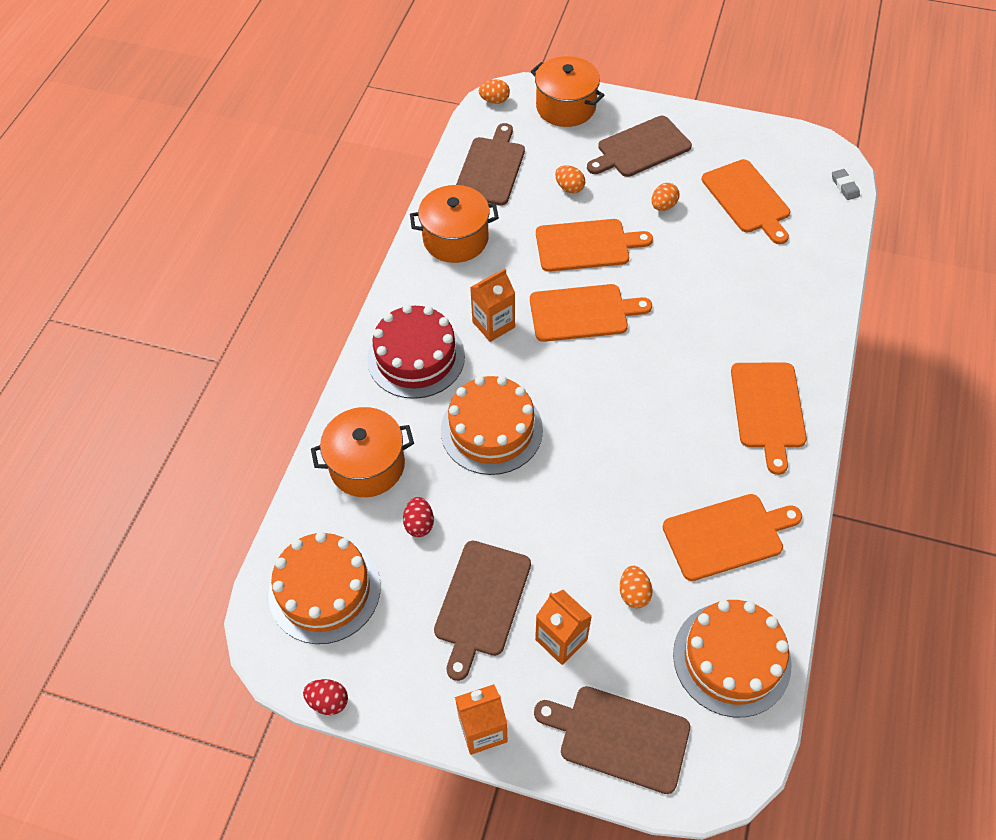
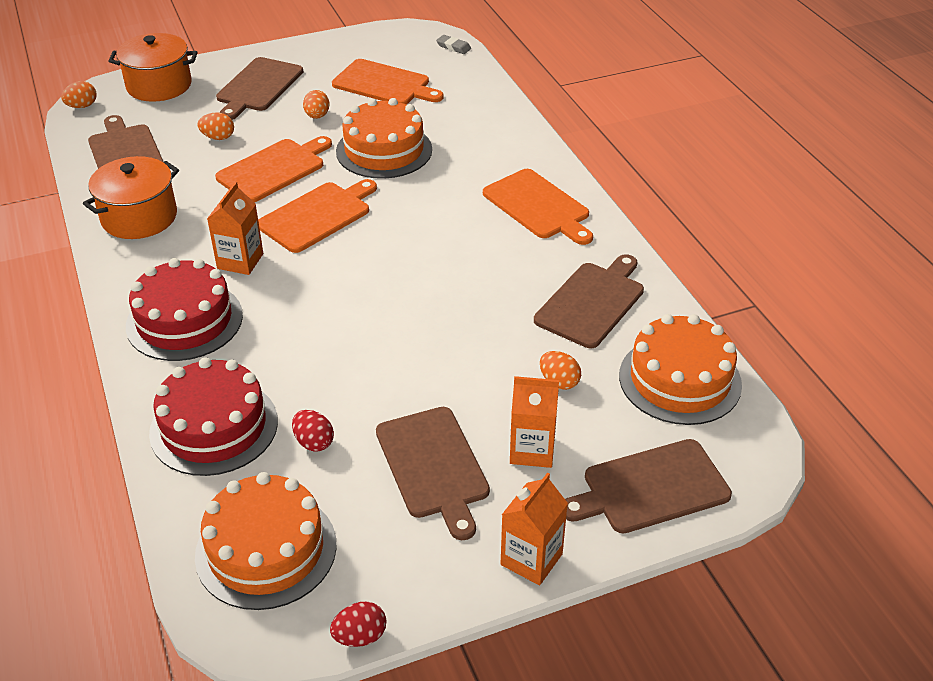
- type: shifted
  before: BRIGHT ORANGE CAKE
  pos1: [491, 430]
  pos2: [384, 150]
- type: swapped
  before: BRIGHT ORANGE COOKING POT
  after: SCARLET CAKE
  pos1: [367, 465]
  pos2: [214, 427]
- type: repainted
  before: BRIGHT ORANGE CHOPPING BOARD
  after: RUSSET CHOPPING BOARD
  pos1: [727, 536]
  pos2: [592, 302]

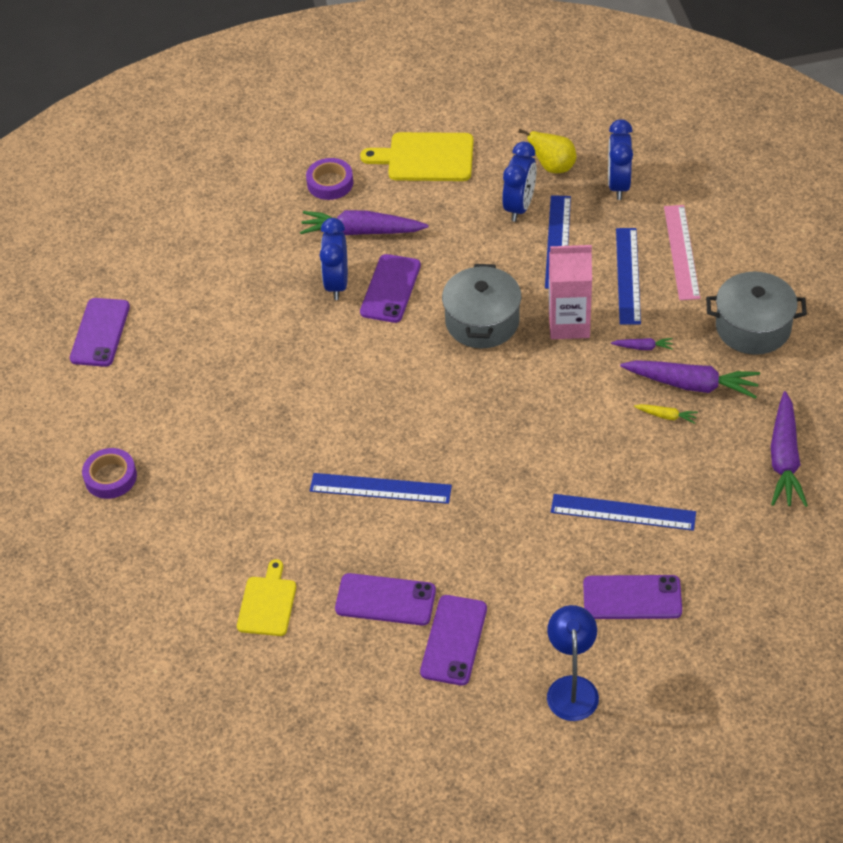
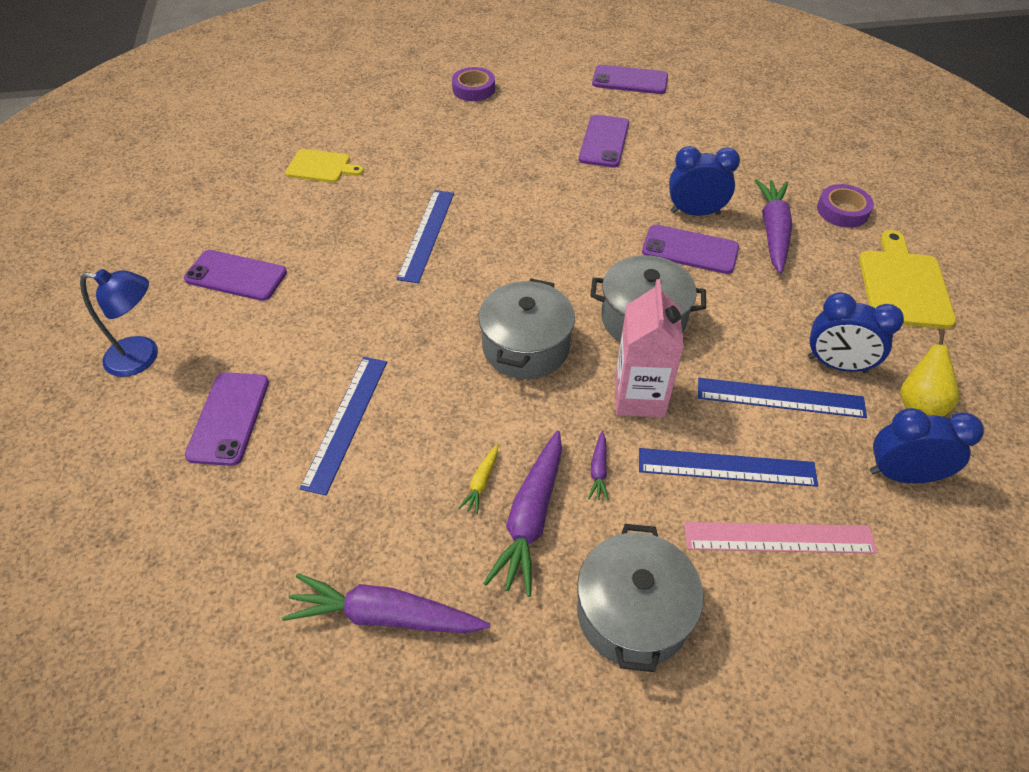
- type: shifted
  before: VIOLET SMARTPHONE
  pos1: [385, 600]
  pos2: [604, 141]
- type: new
  after: GRAY COOKING POT
  pos2: [526, 347]

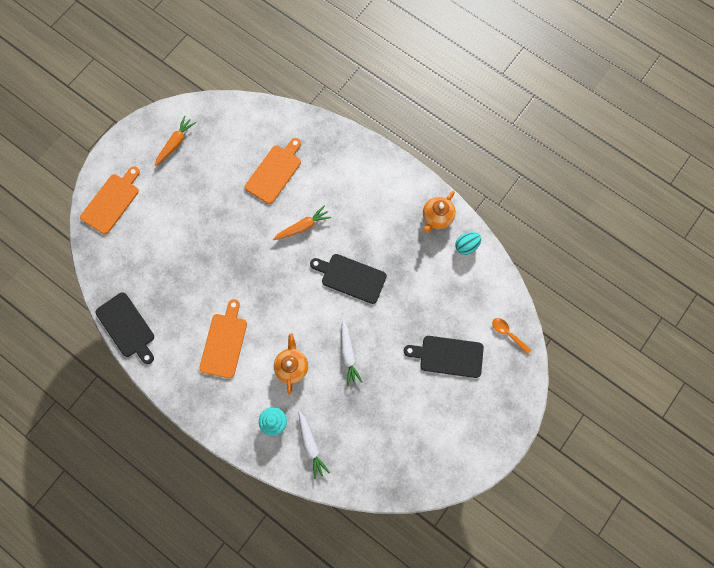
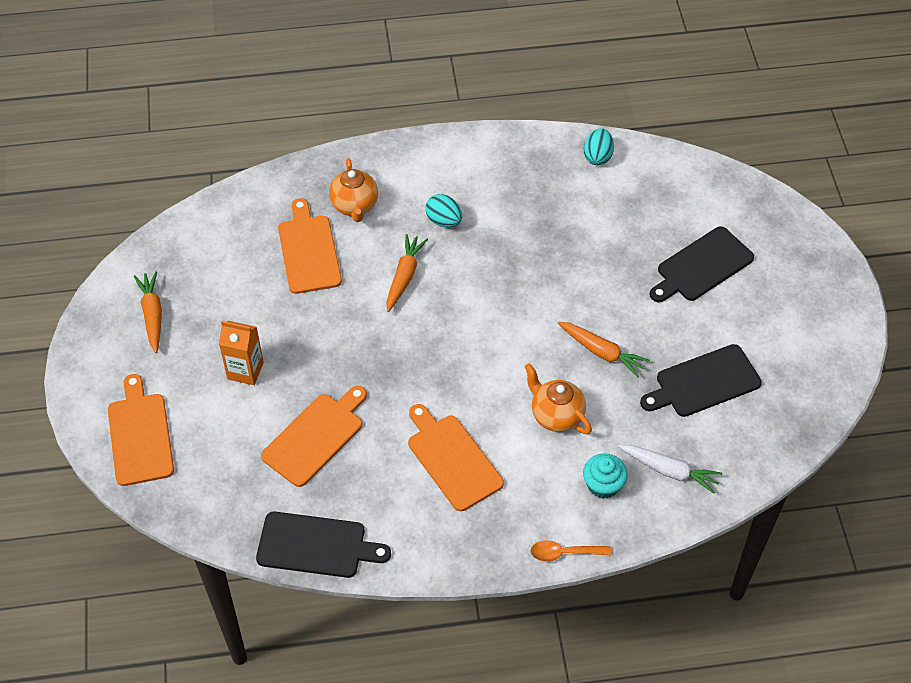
- type: shifted
  before: BRIGHT ORANGE TEAPOT
  pos1: [437, 217]
  pos2: [354, 206]
- type: shifted
  before: BLACK CHOPPING BOARD
  pos1: [351, 277]
  pos2: [704, 382]
- type: shifted
  before: BRIGHT ORANGE TABLESPOON
  pos1: [508, 333]
  pos2: [564, 553]
- type: repainted
  before: PURE WHITE CARROT
  after: BRIGHT ORANGE CARROT
  pos1: [348, 354]
  pos2: [601, 352]
- type: new
  after: AQUA TOY EGG
  pos2: [444, 221]
- type: new
  after: BRIGHT ORANGE CARTON
  pos2: [245, 370]
- type: new
  after: BRIGHT ORANGE CHOPPING BOARD
  pos2: [315, 437]

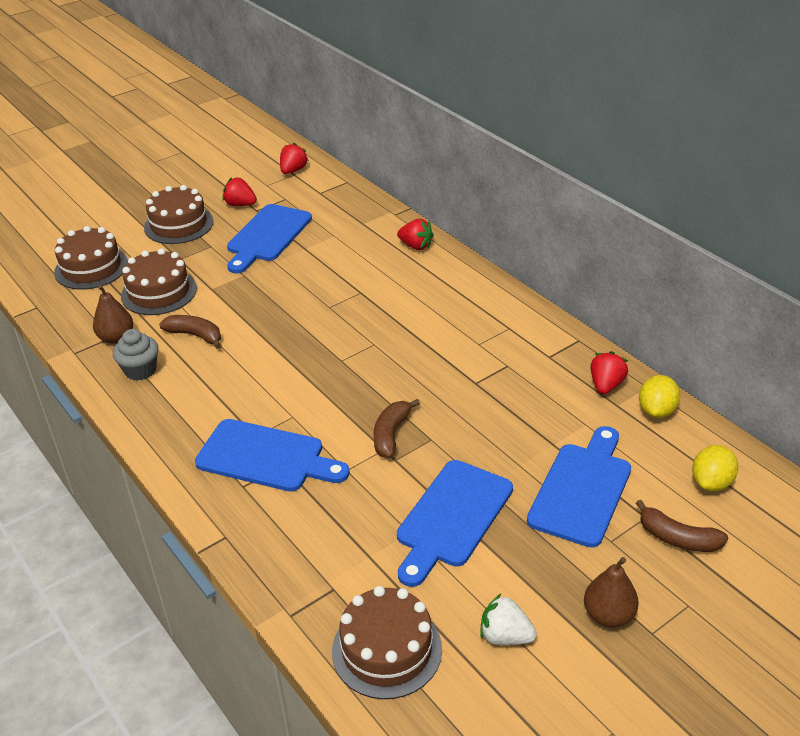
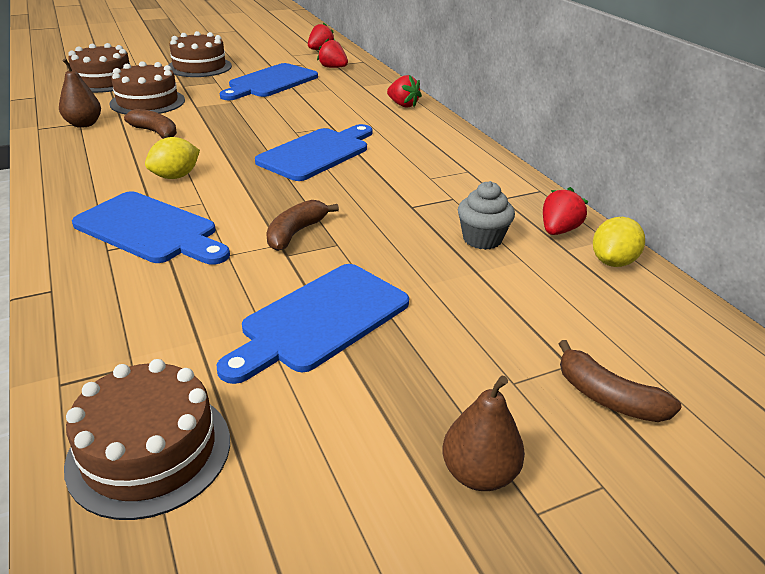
- type: shifted
  before: SCARLET BERRY
  pos1: [240, 204]
  pos2: [333, 67]
- type: shifted
  before: GRAY FAIRY CAKE
  pos1: [140, 370]
  pos2: [482, 239]
- type: shifted
  before: BLUE CHOPPING BOARD
  pos1: [582, 489]
  pos2: [317, 153]
- type: shifted
  before: YELLOW CITRUS FRUIT
  pos1: [711, 482]
  pos2: [175, 176]
- type: gone
  before: PURE WHITE BERRY
  pos1: [505, 636]

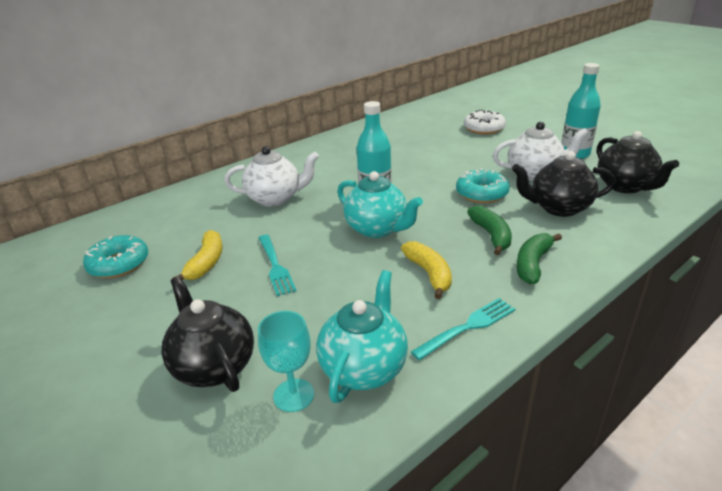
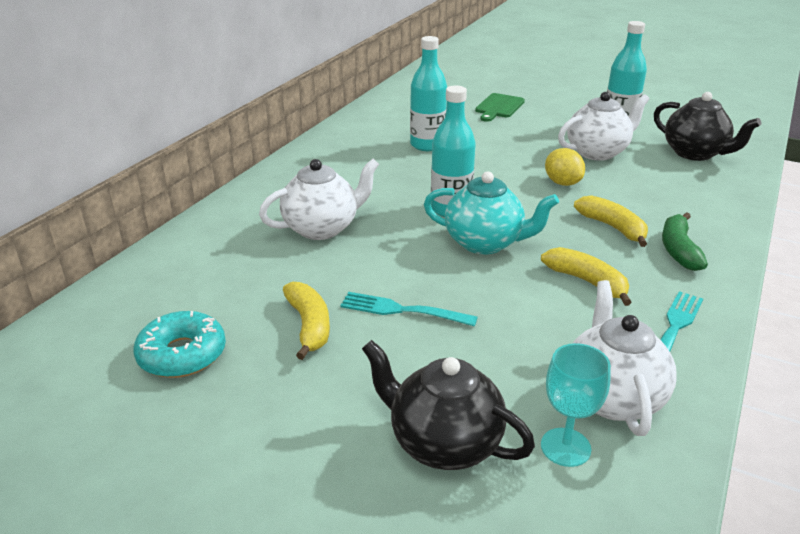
- type: swapped
  before: PURE WHITE GLAZED DONUT
  after: EMERALD CHOPPING BOARD
  pos1: [484, 128]
  pos2: [498, 107]
- type: gone
  before: BLACK TEAPOT
  pos1: [558, 208]
- type: swapped
  before: AQUA GLAZED DONUT
  after: YELLOW CITRUS FRUIT
  pos1: [481, 193]
  pos2: [562, 183]
- type: repainted
  before: EMERALD BANANA
  after: YELLOW BANANA
  pos1: [491, 235]
  pos2: [613, 227]
- type: rotated
  before: AQUA TABLE FORK
  pos1: [275, 266]
  pos2: [403, 310]
  turn: 150
- type: repainted
  before: AQUA TEAPOT
  after: PURE WHITE TEAPOT
  pos1: [364, 368]
  pos2: [612, 397]
- type: new
  after: AQUA BOTTLE
  pos2: [427, 145]

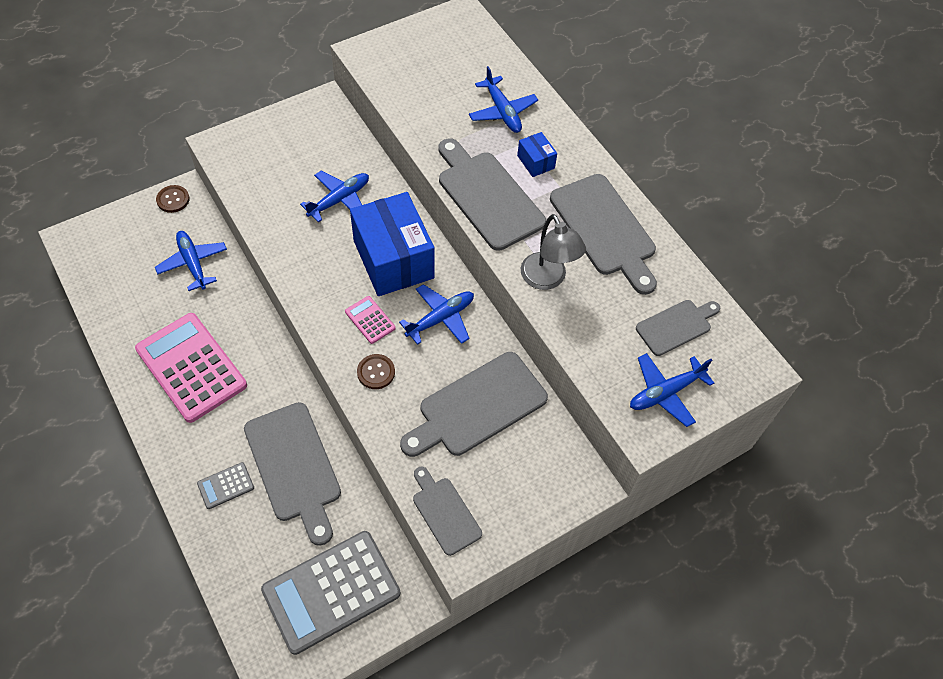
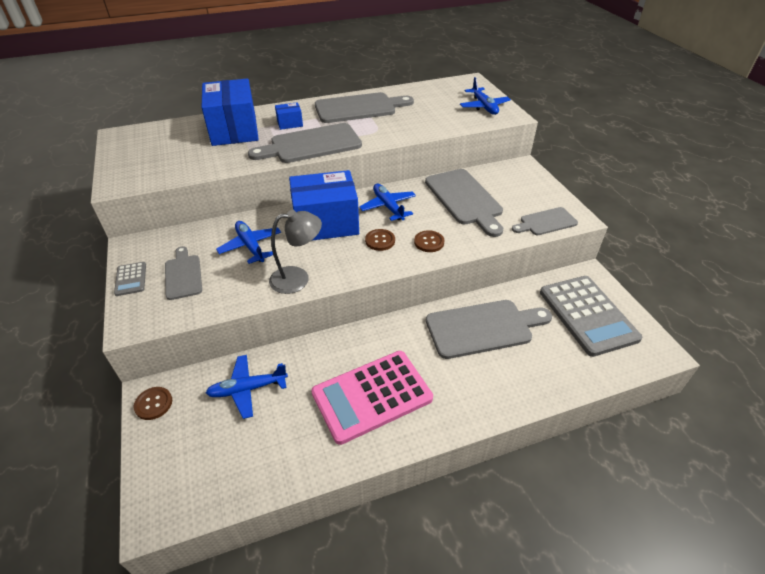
- type: swapped
  before: BLUE AEROPLANE
  after: BLUE PARCEL
  pos1: [502, 111]
  pos2: [234, 130]
- type: shifted
  before: GRAY LAMP
  pos1: [547, 279]
  pos2: [298, 278]
- type: swapped
  before: ROSY CALCULATOR
  after: RUSSET SHIRT BUTTON
  pos1: [370, 320]
  pos2: [380, 240]
- type: shifted
  before: GRAY CHOPPING BOARD
  pos1: [676, 326]
  pos2: [183, 275]
- type: shifted
  before: GRAY CALCULATOR
  pos1: [226, 486]
  pos2: [131, 279]

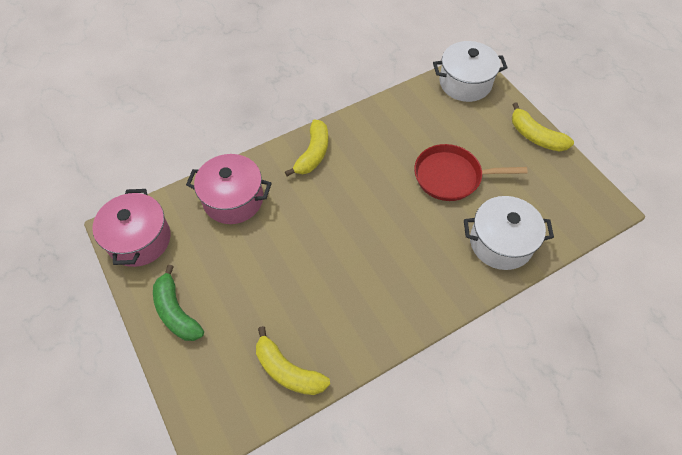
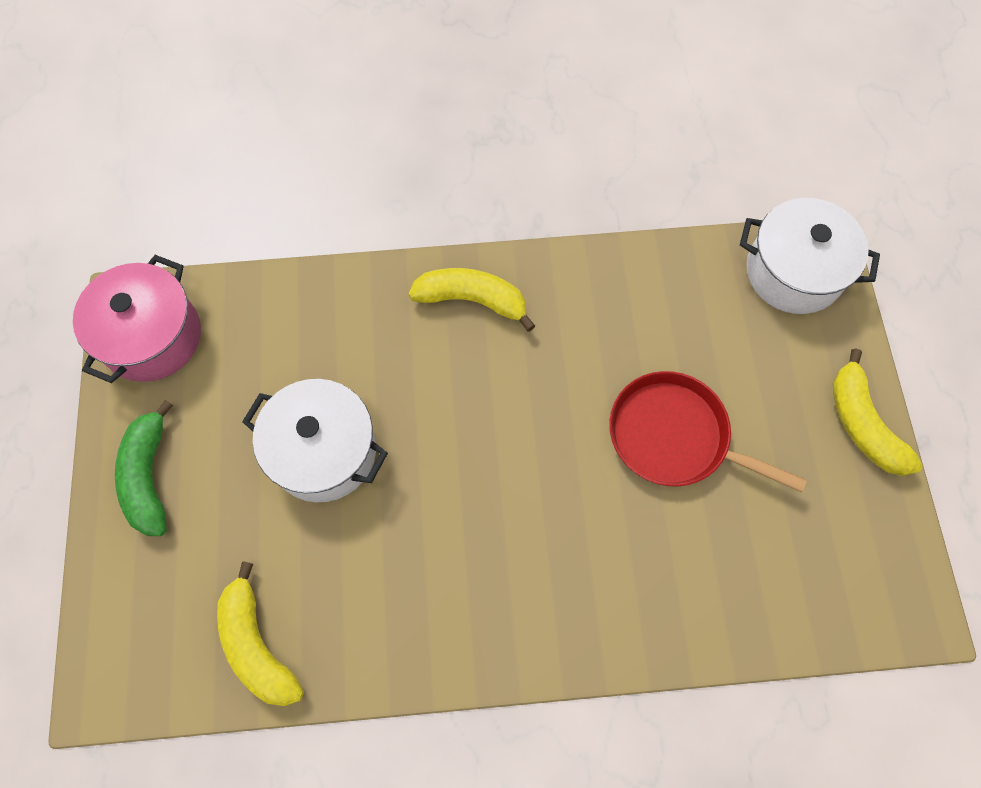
- type: rotated
  before: YELLOW BANANA
  pos1: [313, 154]
  pos2: [472, 300]
  turn: -120
- type: gone
  before: ROSY COOKING POT
  pos1: [233, 199]
- type: shifted
  before: PURE WHITE COOKING POT
  pos1: [501, 243]
  pos2: [323, 452]

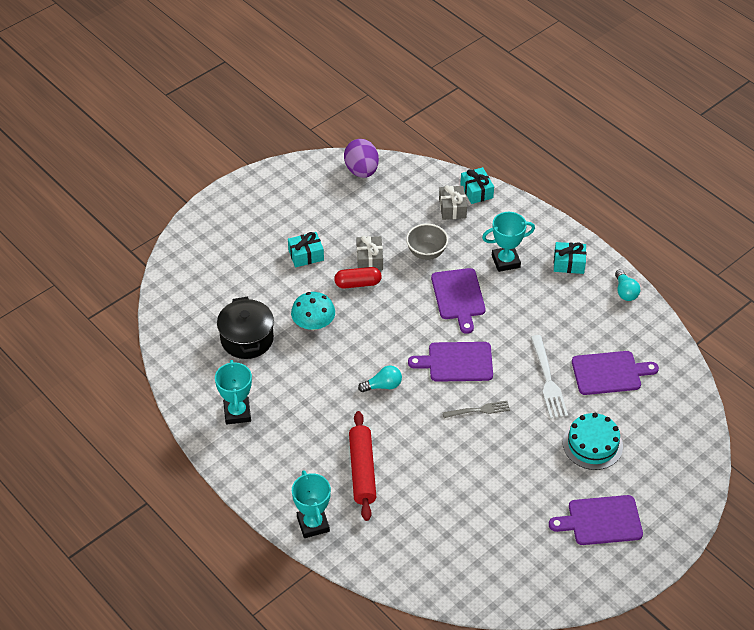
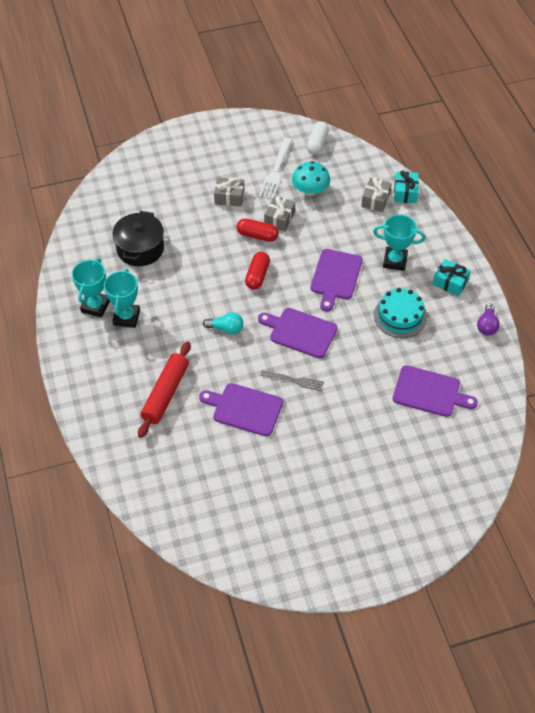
- type: swapped
  before: VIOLET TOY EGG
  after: PURE WHITE CAPSULE
  pos1: [361, 171]
  pos2: [317, 143]
- type: gone
  before: GRAY BOWL
  pos1: [426, 253]
- type: repainted
  before: AQUA GIFT
  after: GRAY GIFT
  pos1: [306, 255]
  pos2: [229, 197]
- type: repainted
  before: AQUA LIGHT BULB
  after: VIOLET LIGHT BULB
  pos1: [625, 291]
  pos2: [487, 325]
- type: shifted
  before: AQUA MUSHROOM
  pos1: [313, 323]
  pos2: [310, 190]
- type: shifted
  before: PURE WHITE TABLE FORK
  pos1: [548, 380]
  pos2: [276, 171]
- type: shifted
  before: AQUA CAKE
  pos1: [592, 444]
  pos2: [400, 316]
- type: shifted
  before: AQUA PRIZE CUP
  pos1: [313, 524]
  pos2: [126, 317]
- type: shifted
  before: VIOLET CHOPPING BOARD
  pos1: [601, 520]
  pos2: [245, 409]
- type: new
  after: SCARLET CAPSULE
  pos2: [257, 276]

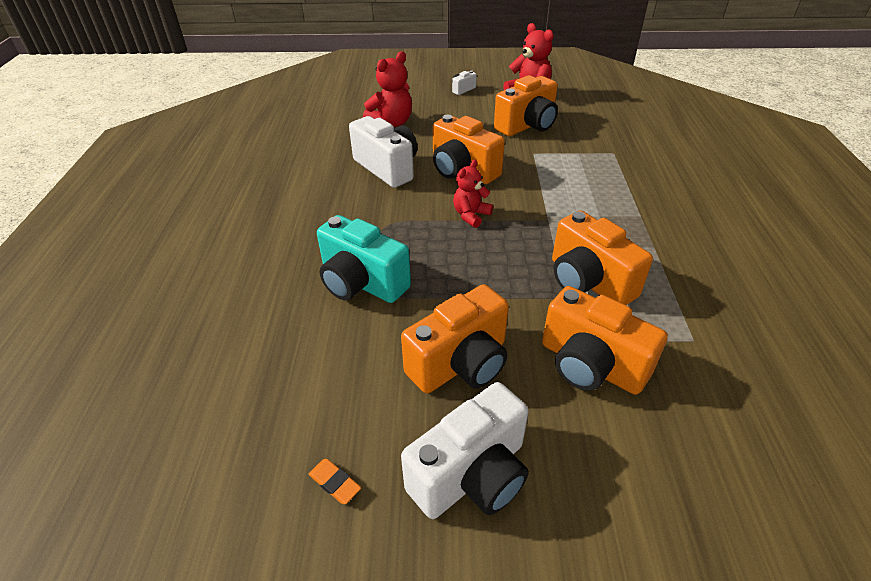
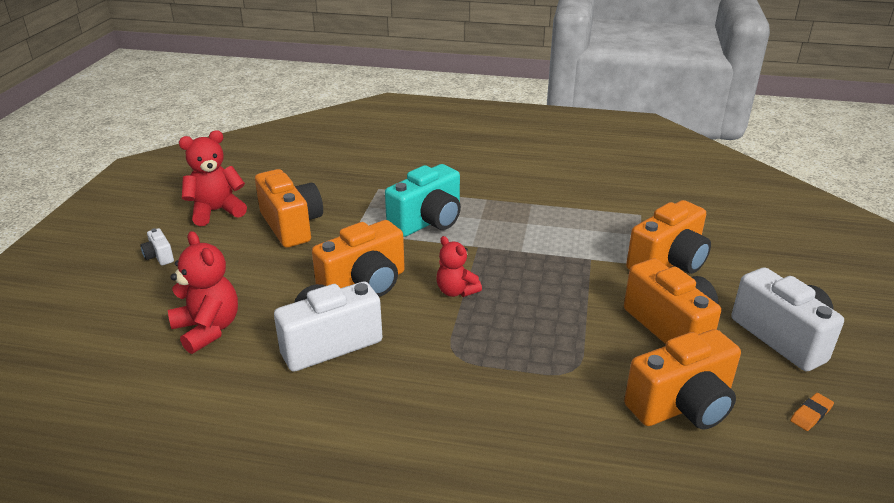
- type: shifted
  before: BRIGHT ORANGE COMPACT CAMERA
  pos1: [588, 282]
  pos2: [682, 406]
- type: shifted
  before: AQUA COMPACT CAMERA
  pos1: [361, 283]
  pos2: [428, 222]

